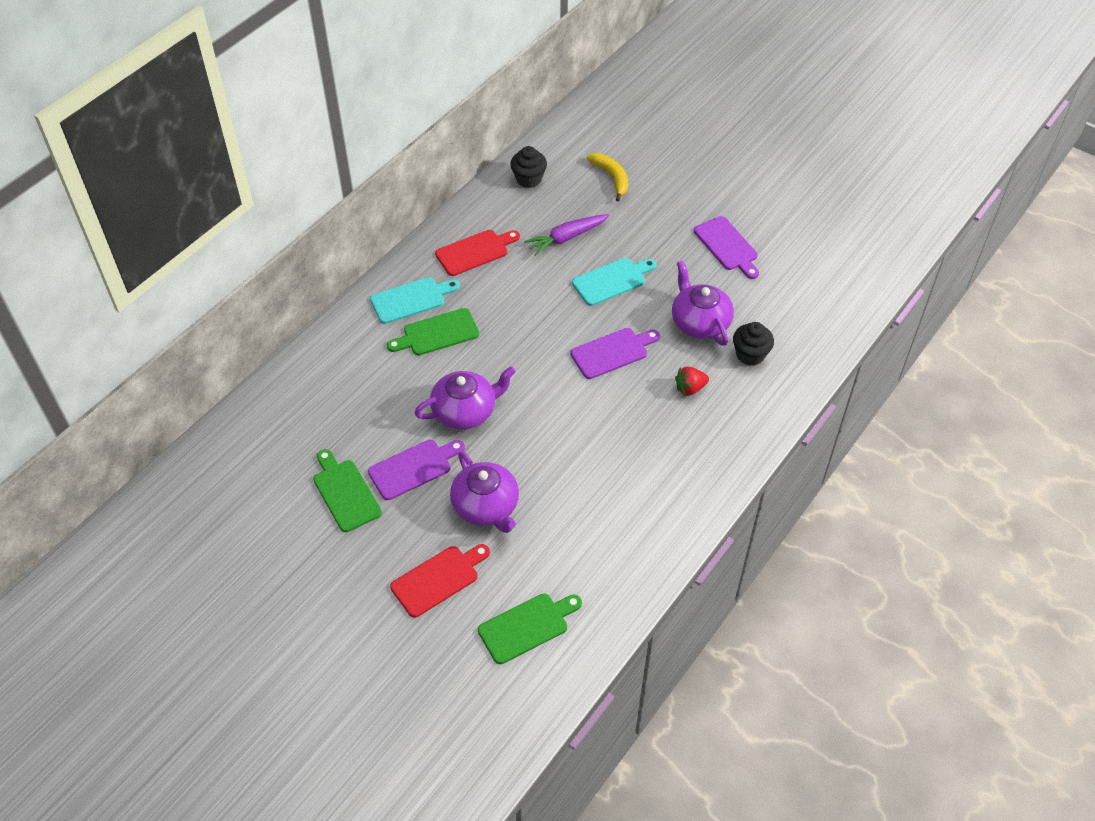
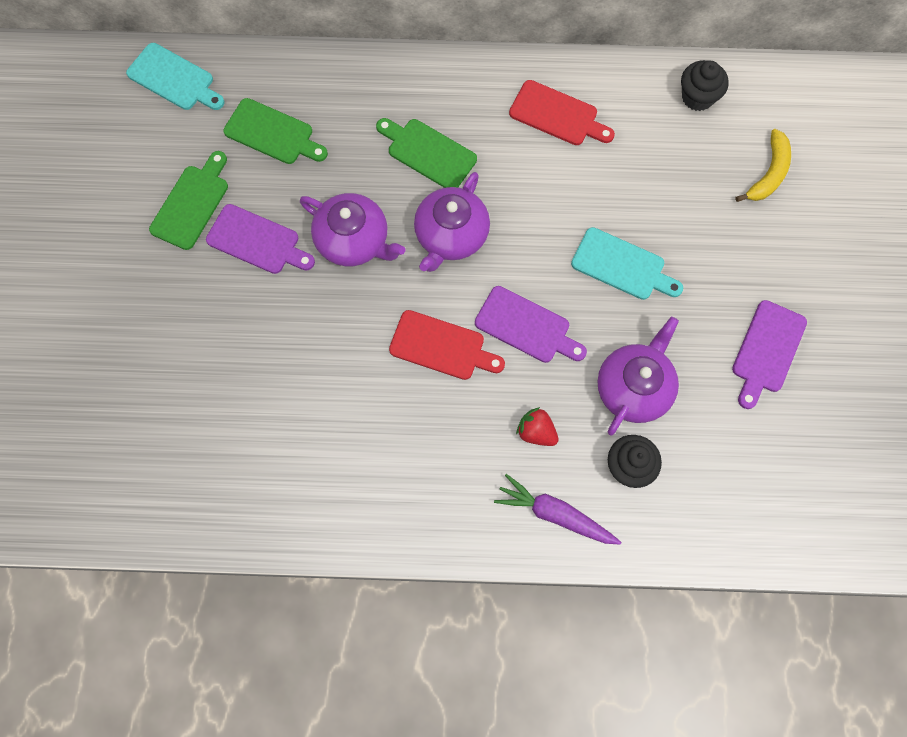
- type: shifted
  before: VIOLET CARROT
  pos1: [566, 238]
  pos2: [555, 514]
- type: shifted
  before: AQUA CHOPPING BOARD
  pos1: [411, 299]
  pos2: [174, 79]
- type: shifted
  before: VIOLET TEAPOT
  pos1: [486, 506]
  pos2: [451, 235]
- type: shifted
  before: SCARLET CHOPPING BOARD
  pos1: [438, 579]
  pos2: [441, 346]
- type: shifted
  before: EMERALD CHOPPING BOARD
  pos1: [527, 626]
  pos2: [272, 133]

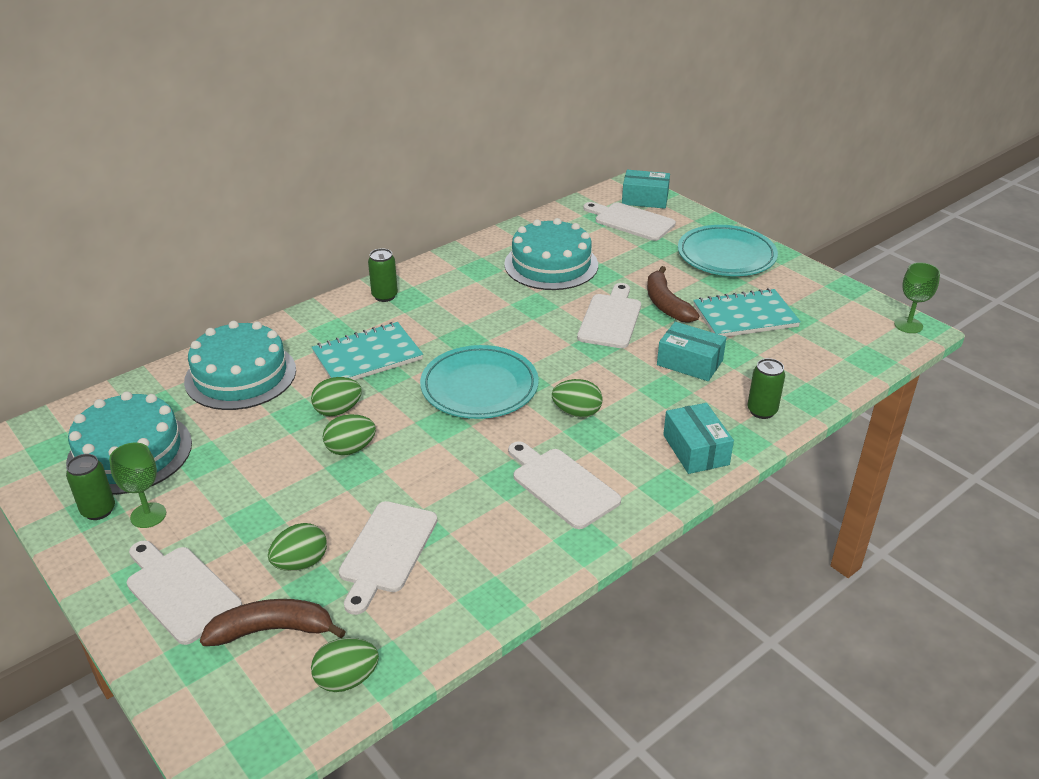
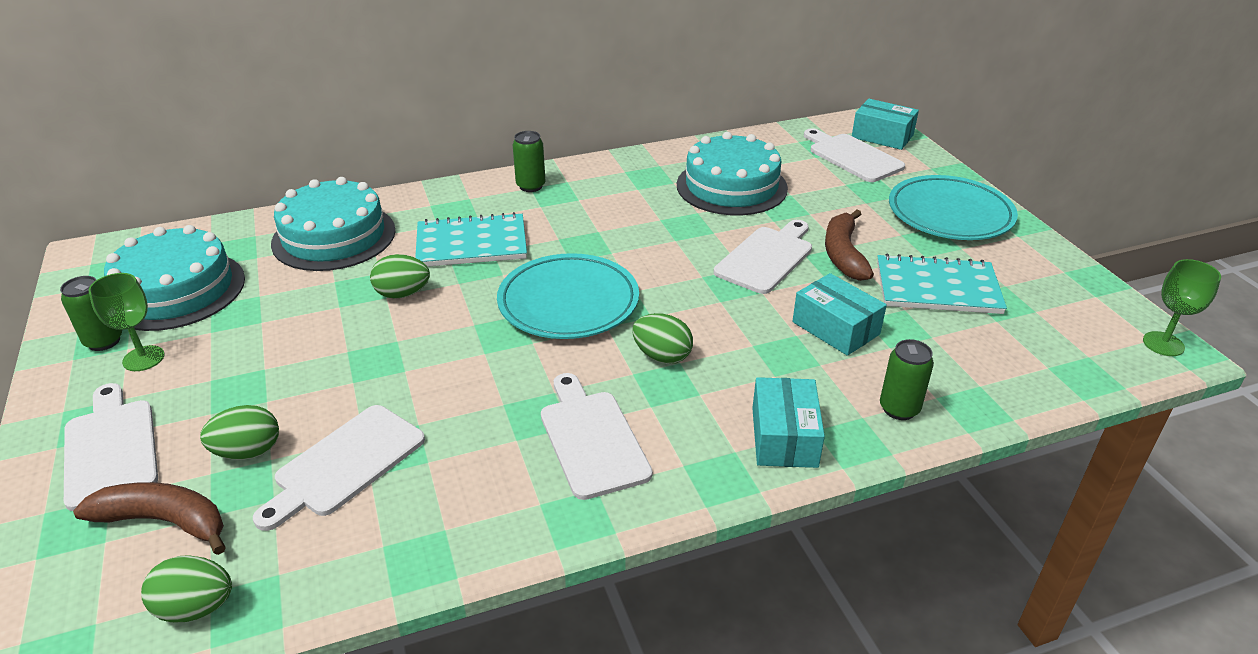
- type: gone
  before: EMERALD TOY EGG
  pos1: [350, 449]

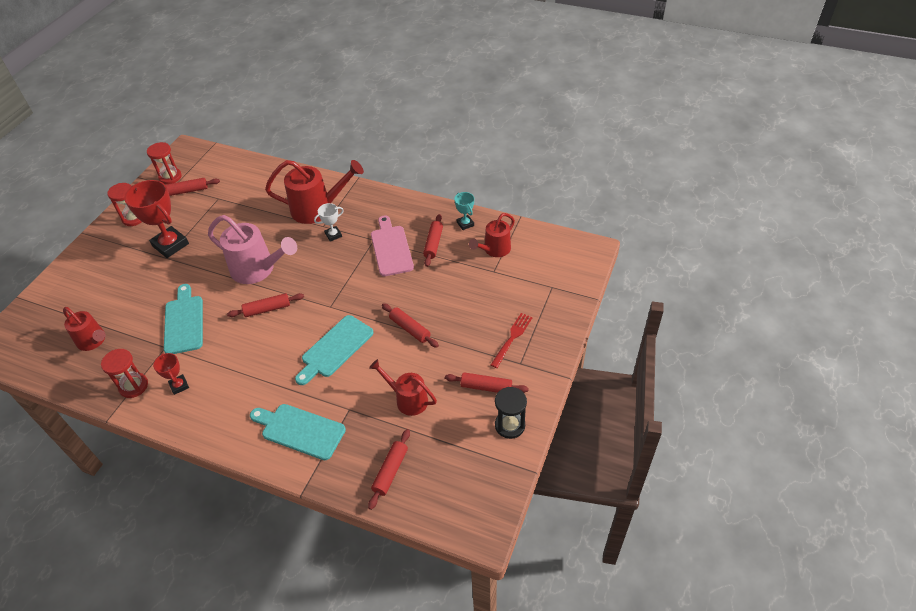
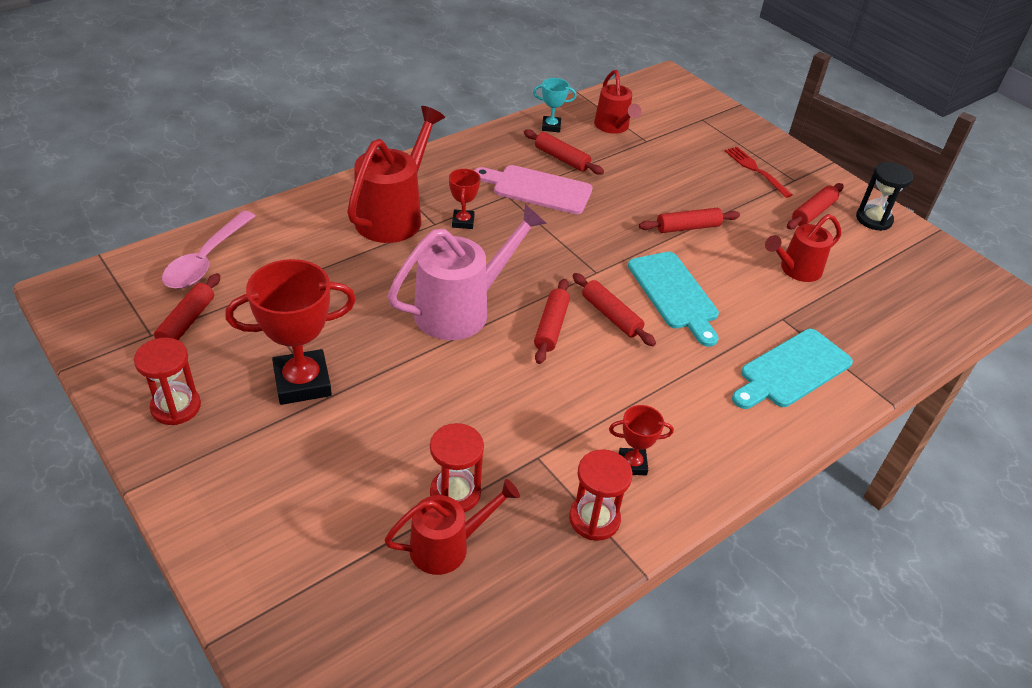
- type: shifted
  before: SCARLET SAND TIMER
  pos1: [170, 177]
  pos2: [455, 493]
- type: repainted
  before: PURE WHITE PRIZE CUP
  after: SCARLET PRIZE CUP
  pos1: [333, 235]
  pos2: [463, 222]
- type: gone
  before: AQUA CHOPPING BOARD
  pos1: [184, 322]
- type: shifted
  before: SCARLET ROLLING PIN
  pos1: [390, 471]
  pos2: [611, 316]
- type: new
  after: ROSY TABLESPOON
  pos2: [206, 259]

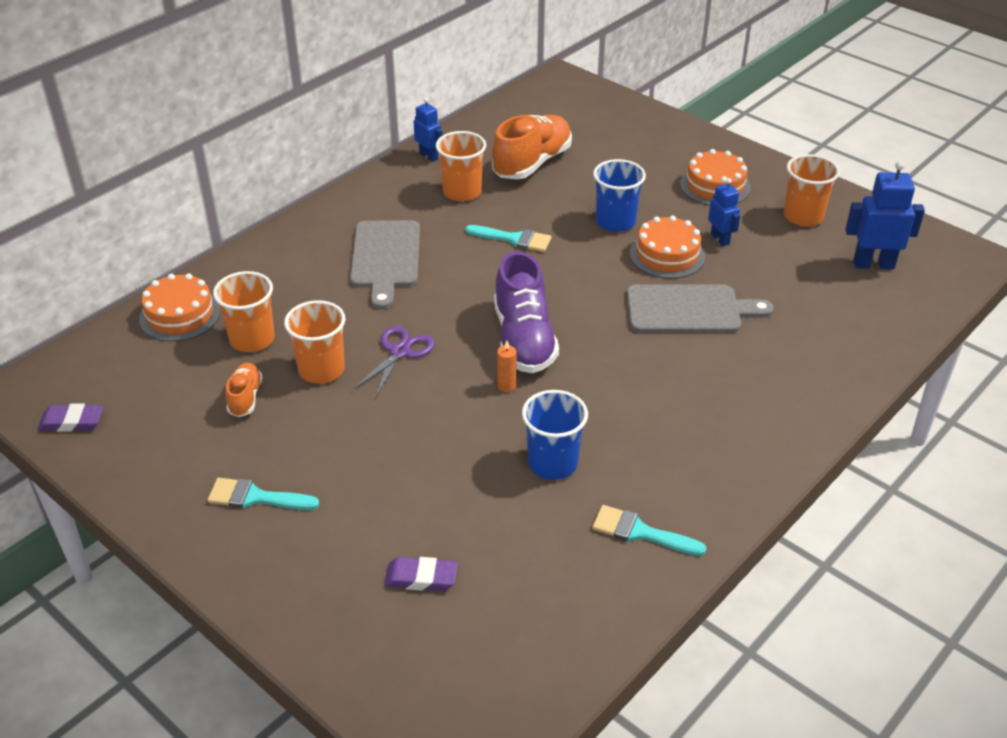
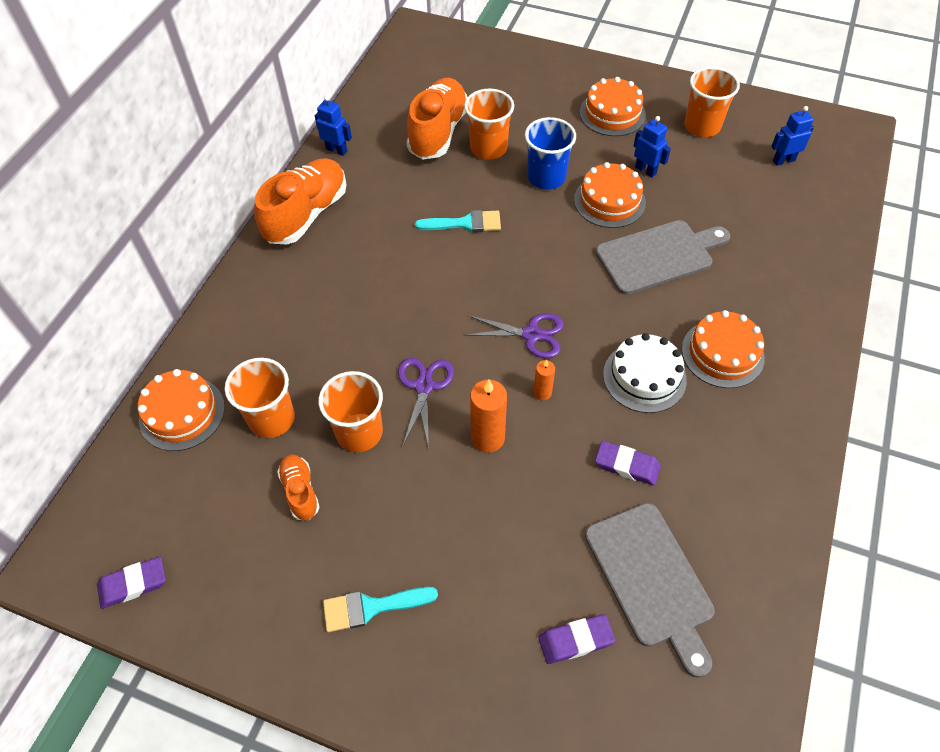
- type: shifted
  before: BRIGHT ORANGE TUMBLER
  pos1: [462, 192]
  pos2: [488, 148]
- type: scaled
  before: BLUE ROBOT
  pos1: [873, 264]
  pos2: [783, 160]
  scale: 0.61
- type: shifted
  before: GRAY CHOPPING BOARD
  pos1: [385, 258]
  pos2: [651, 580]
- type: swapped
  before: VIOLET LACE-UP SHOE
  after: VIOLET SHEARS
  pos1: [524, 339]
  pos2: [531, 335]
- type: swapped
  before: BLUE TUMBLER
  after: VIOLET ERASER
  pos1: [552, 463]
  pos2: [627, 465]
- type: gone
  before: AQUA BRUSH
  pos1: [640, 532]
- type: new
  after: BRIGHT ORANGE LACE-UP SHOE
  pos2: [306, 214]
- type: new
  after: BRIGHT ORANGE CAKE
  pos2: [722, 353]
- type: new
  after: PURE WHITE CAKE
  pos2: [644, 377]
- type: new
  after: BRIGHT ORANGE WAX CANDLE
  pos2: [487, 438]

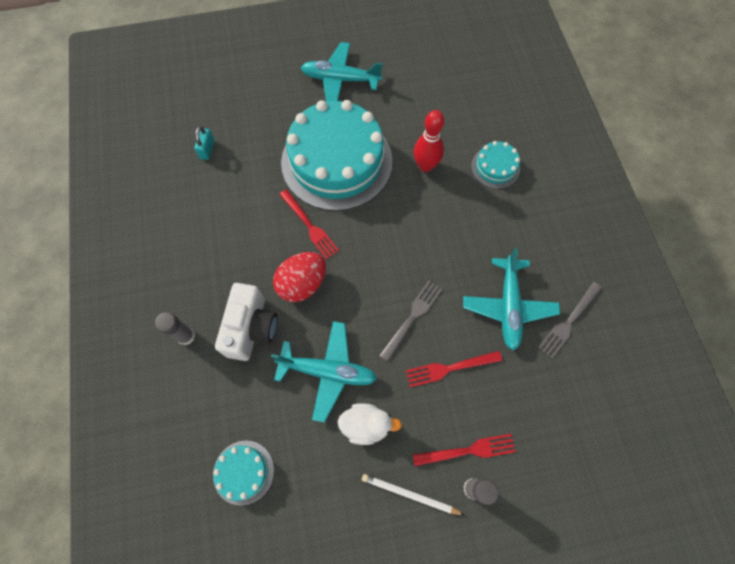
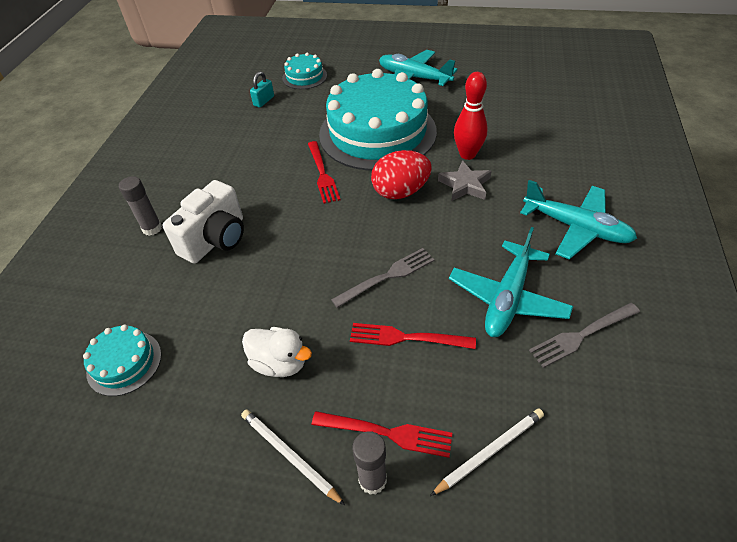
- type: shifted
  before: AQUA CAKE
  pos1: [495, 167]
  pos2: [304, 77]
- type: shifted
  before: SCARLET TOY EGG
  pos1: [302, 284]
  pos2: [400, 192]
- type: shifted
  before: AQUA AEROPLANE
  pos1: [328, 371]
  pos2: [576, 228]
- type: new
  after: GRAY FIVE-POINTED STAR
  pos2: [465, 185]
- type: new
  after: PURE WHITE WOODEN PENCIL
  pos2: [490, 451]

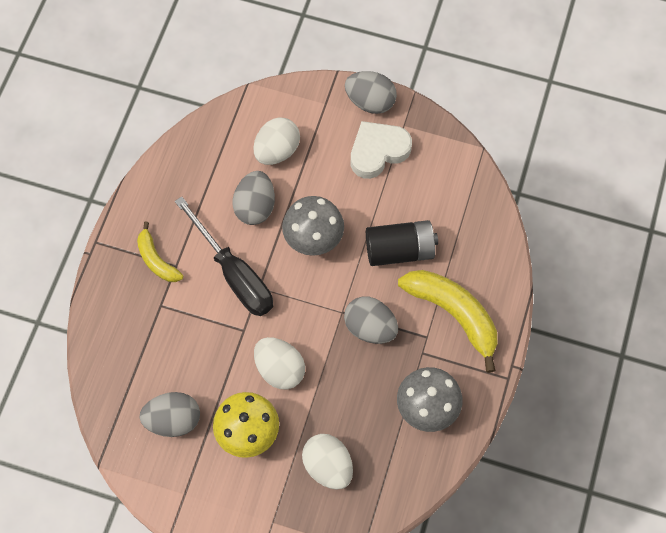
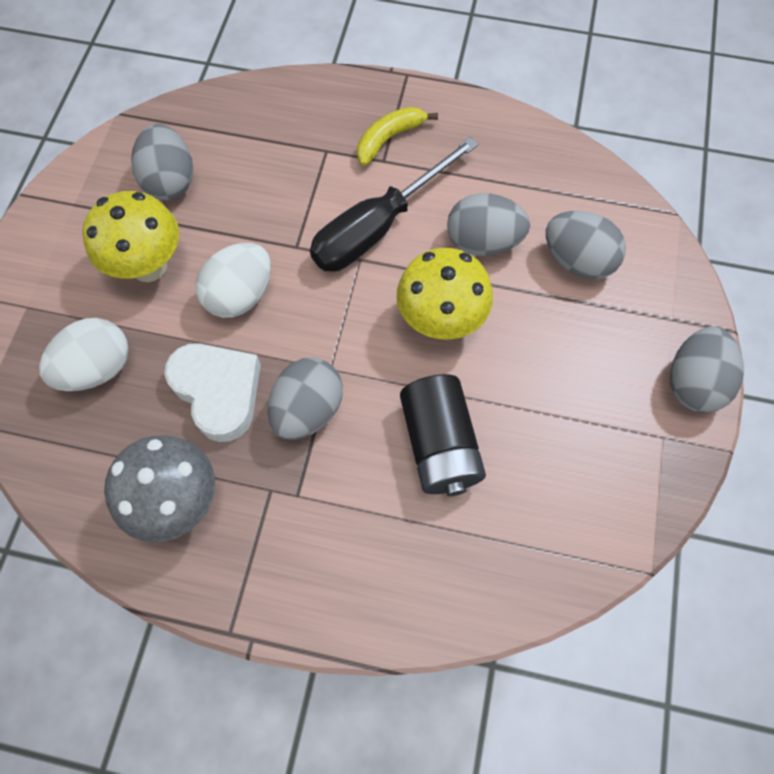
- type: repainted
  before: PURE WHITE TOY EGG
  after: GRAY TOY EGG
  pos1: [277, 151]
  pos2: [577, 261]
- type: shifted
  before: PURE WHITE HEART SHAPE
  pos1: [378, 151]
  pos2: [218, 392]
- type: repainted
  before: GRAY MUSHROOM
  after: YELLOW MUSHROOM
  pos1: [313, 240]
  pos2: [440, 321]
- type: gone
  before: YELLOW BANANA
  pos1: [454, 314]

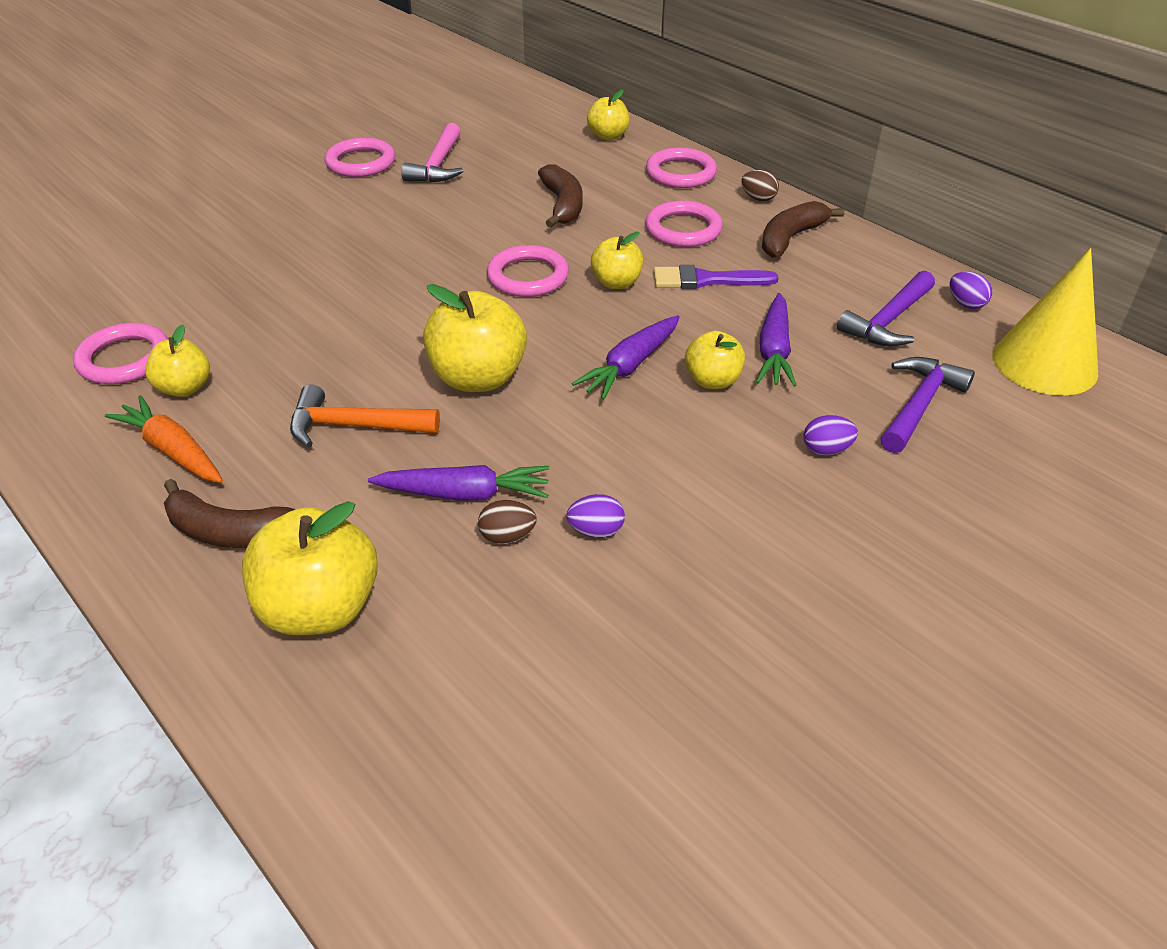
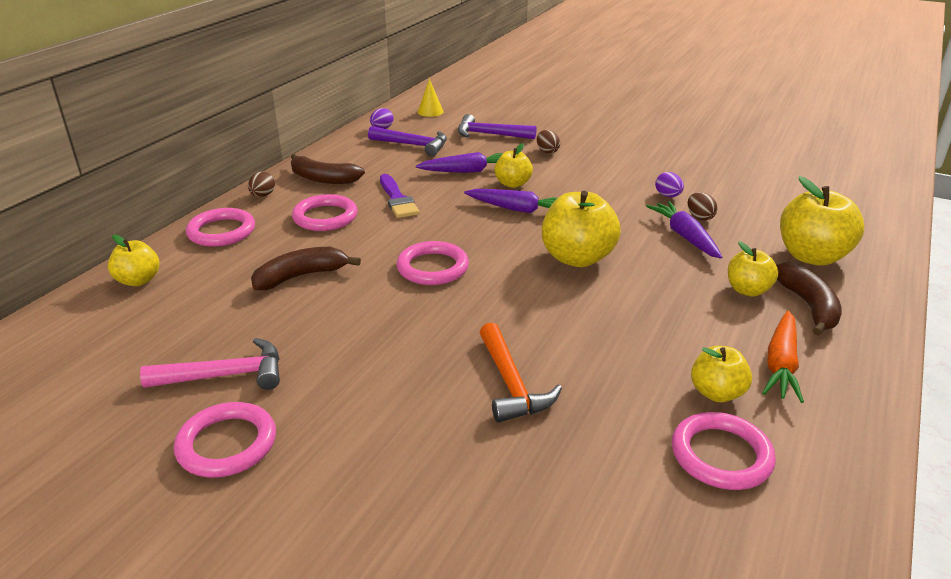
- type: shifted
  before: YELLOW APPLE FRUIT
  pos1: [616, 283]
  pos2: [747, 290]
- type: scaled
  before: YELLOW CONE SHAPE
  pos1: [1044, 363]
  pos2: [430, 111]
  scale: 0.48
- type: shifted
  before: BRIGHT ORANGE CLAW HAMMER
  pos1: [354, 426]
  pos2: [511, 384]
- type: repainted
  before: VIOLET TOY EGG
  after: RUSSET TOY EGG
  pos1: [826, 450]
  pos2: [547, 151]

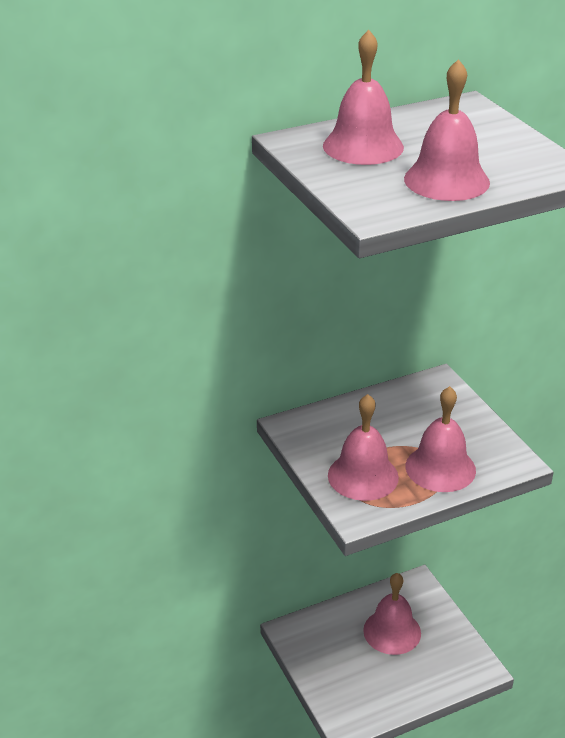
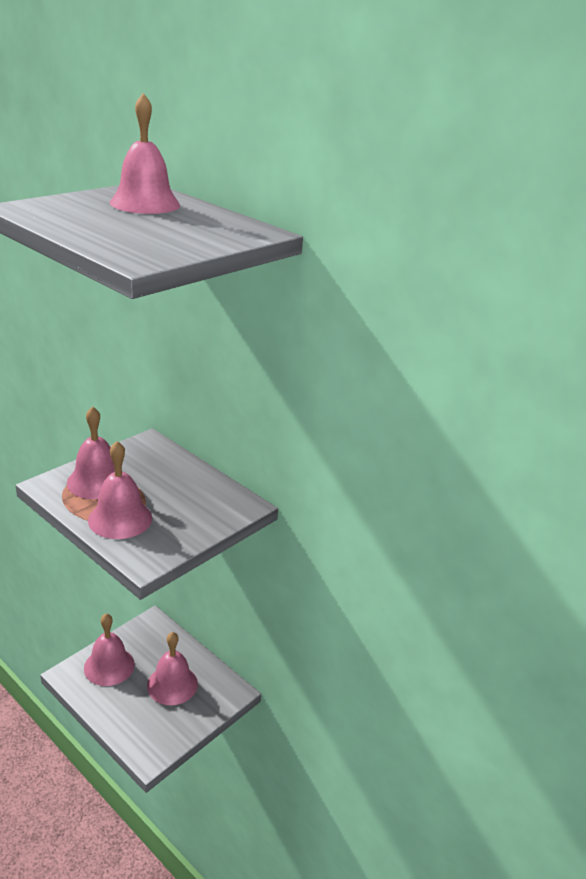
- type: shifted
  before: ROSY SCHOOL BELL
  pos1: [446, 180]
  pos2: [109, 666]

